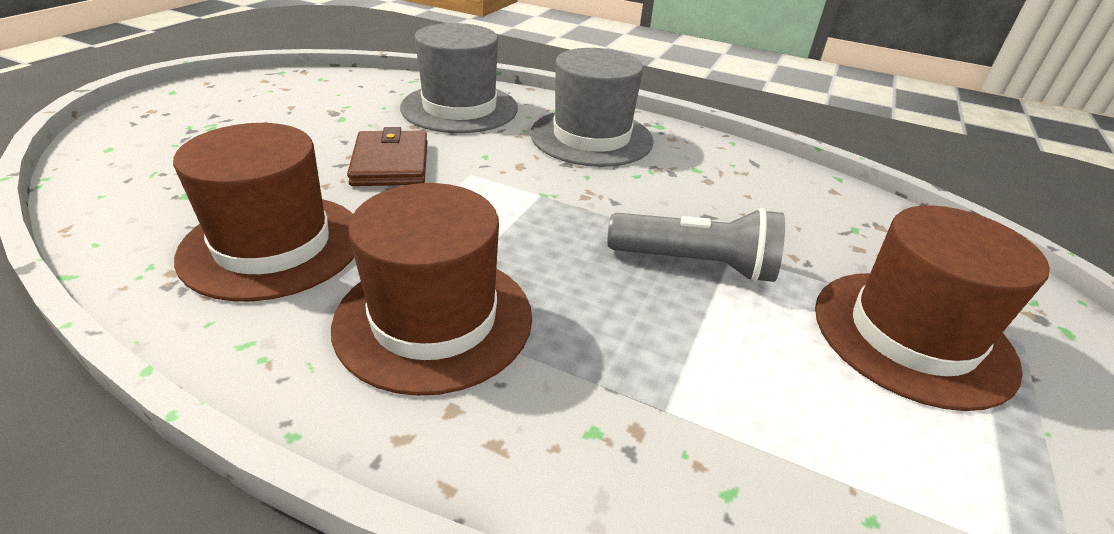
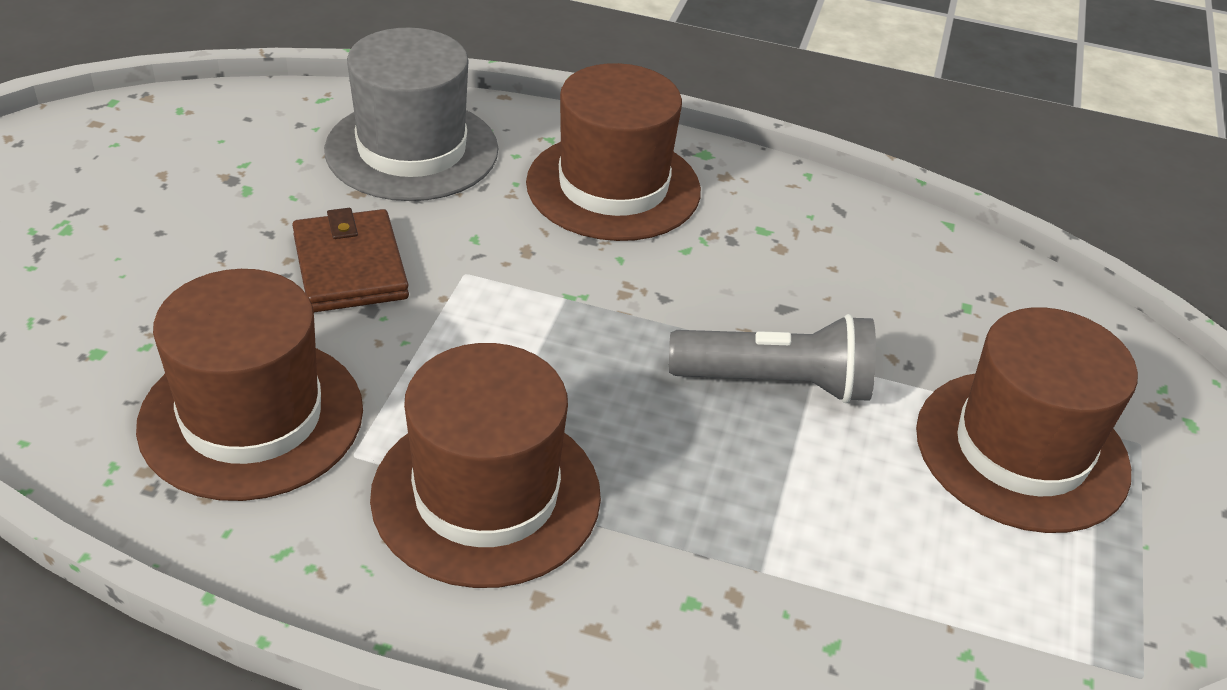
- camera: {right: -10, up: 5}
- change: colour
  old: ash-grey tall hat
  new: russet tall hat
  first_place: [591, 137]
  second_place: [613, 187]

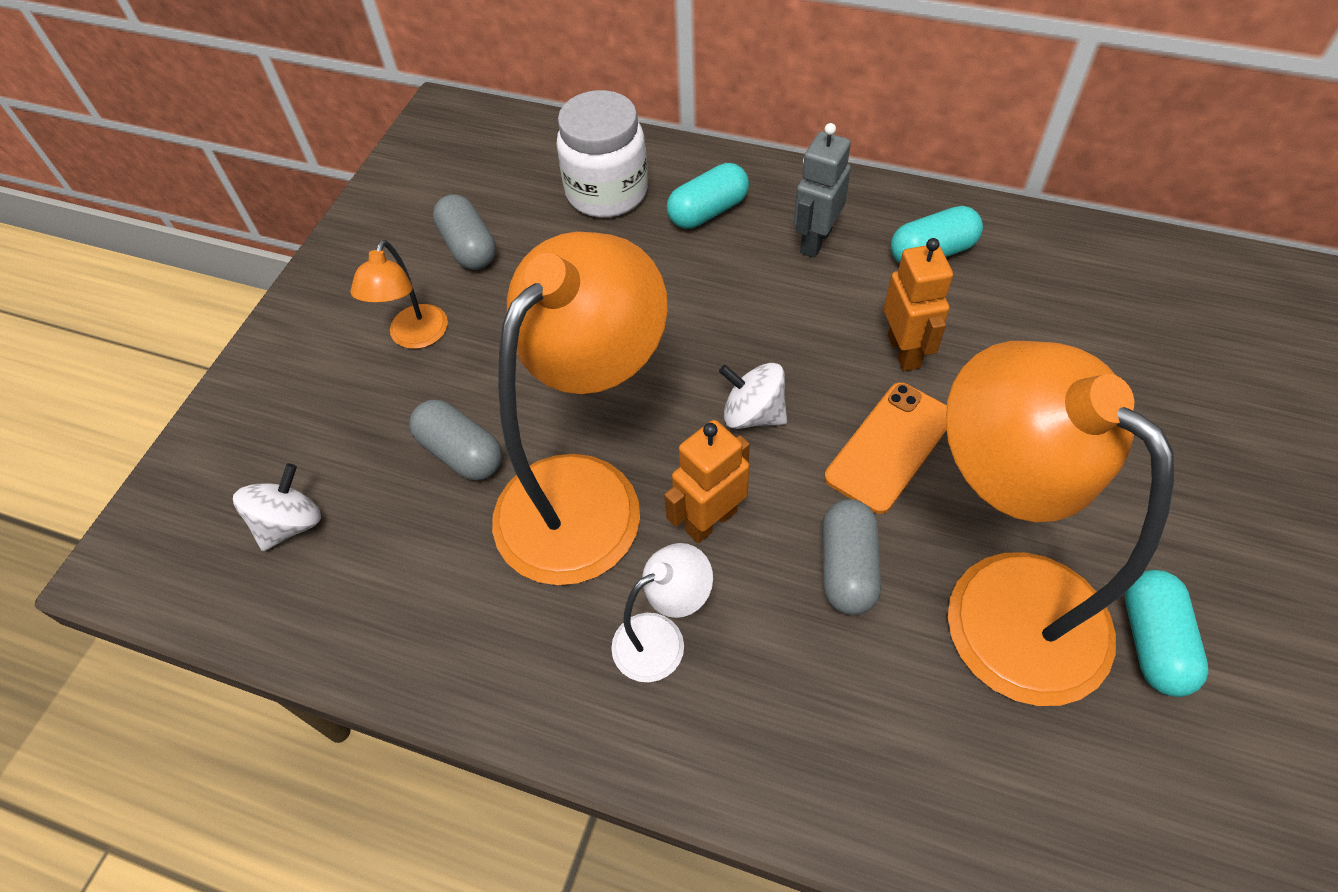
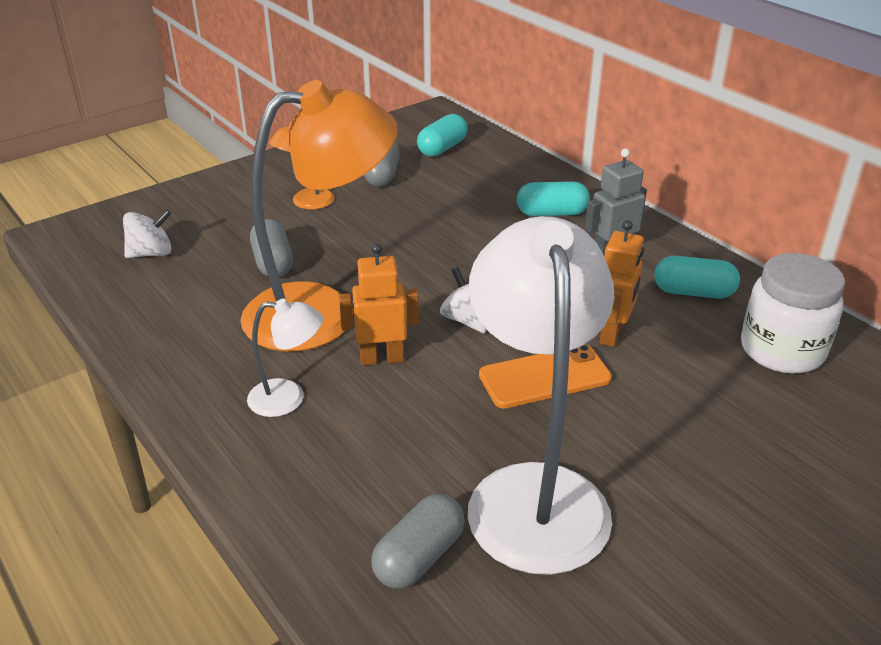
- camera: {right: 30, up: -20}
- change: relocated
  old: snow-white jar
  first_place: [607, 192]
  second_place: [781, 350]
- change: colour
  old: bright orange lamp
  new: snow-white lamp
  first_place: [1000, 600]
  second_place: [534, 492]
- change: relocated
  old: ash-grey pill
  first_place: [847, 567]
  second_place: [419, 557]
- change: relocated
  old: aqua pill
  first_place: [1153, 642]
  second_place: [442, 148]

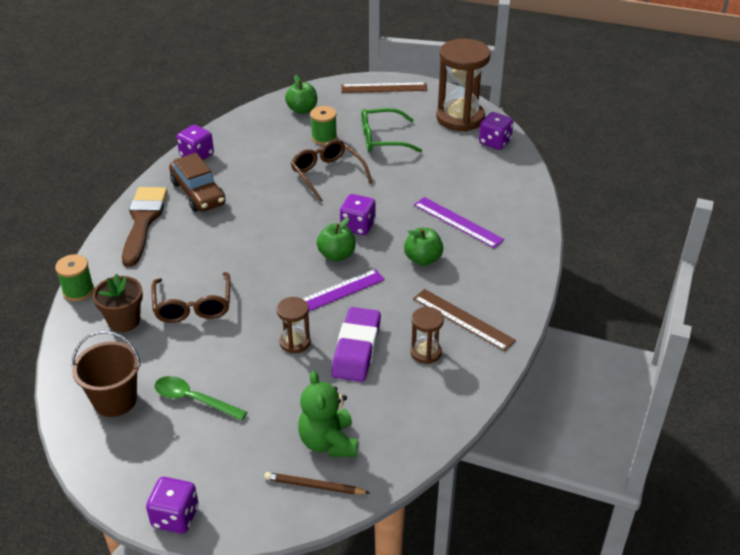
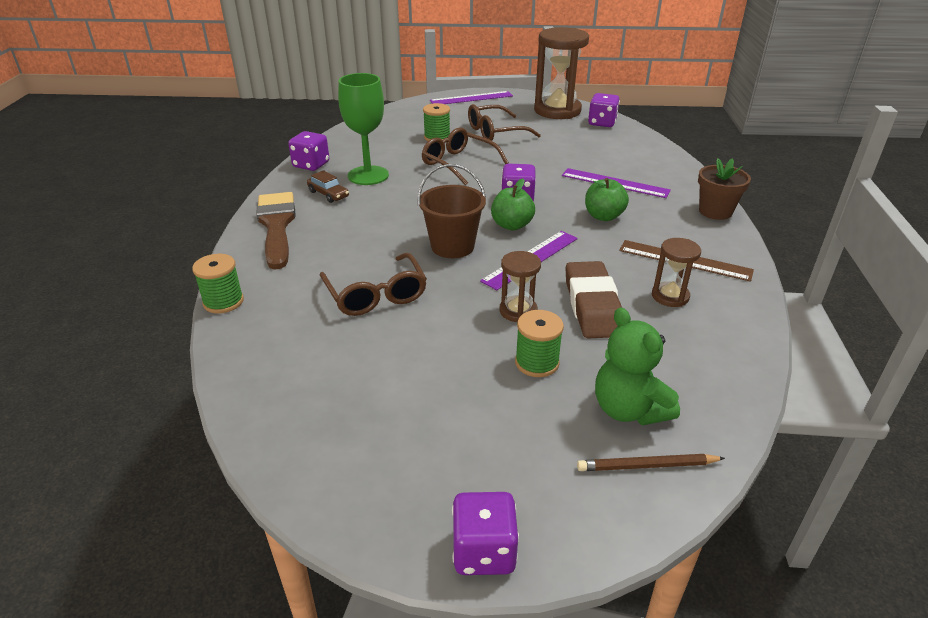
- camera: {right: -15, up: -5}
- change: missing
  old: leaf-green toy apple
  first_place: [302, 110]
- change: colour
  old: russet ruler
  new: violet ruler
  first_place: [384, 88]
  second_place: [471, 98]
- change: colour
  old: leaf-green eyeglasses
  new: russet eyeglasses
  first_place: [382, 139]
  second_place: [495, 132]
- change: size
  old: russet toy car
  first_place: [198, 193]
  second_place: [328, 194]
  factor: 0.55
- change: relocated
  old: russet flower pot
  first_place: [124, 321]
  second_place: [715, 211]
- change: colour
  old: violet eraser
  new: russet eraser
  first_place: [356, 349]
  second_place: [592, 306]
- change: relocated
  old: russet bucket
  first_place: [115, 400]
  second_place: [452, 246]
- change: missing
  old: leaf-green teaspoon
  first_place: [193, 399]
- change: appeared
  new: leaf-green wine glass
  second_place: [368, 175]
- change: appeared
  new: leaf-green reel of thread
  second_place: [537, 362]

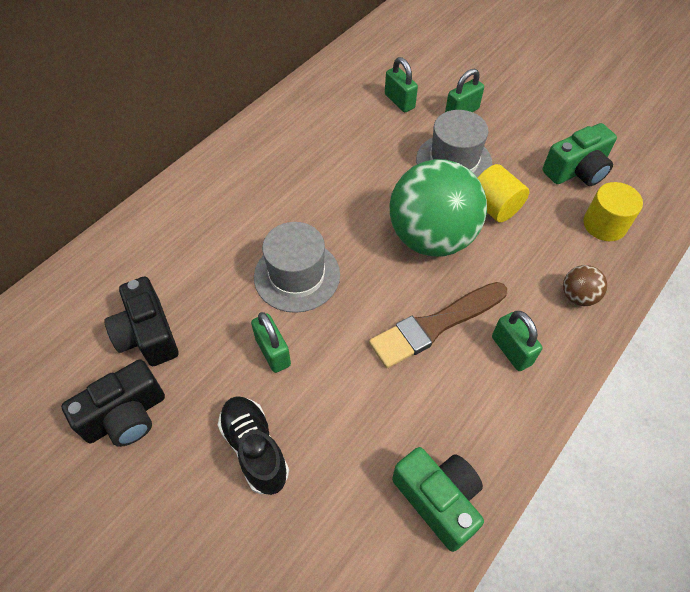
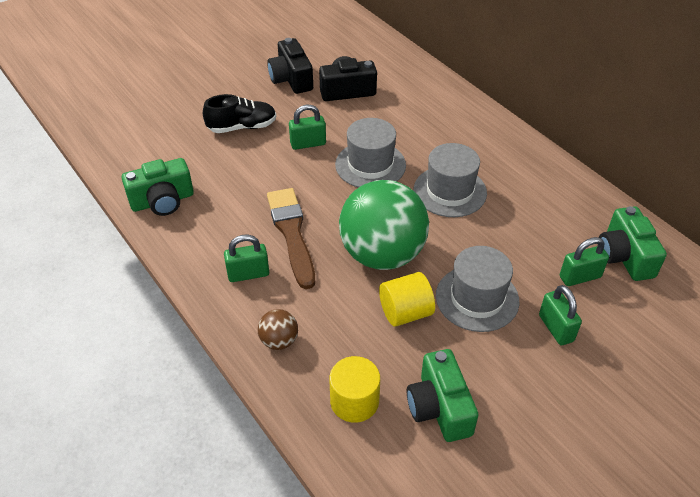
- camera: {right: 105, up: -10}
- change: appeared
  new: ash-grey tall hat
  second_place: [450, 191]
- change: appeared
  new: leaf-green photo camera
  second_place: [624, 256]

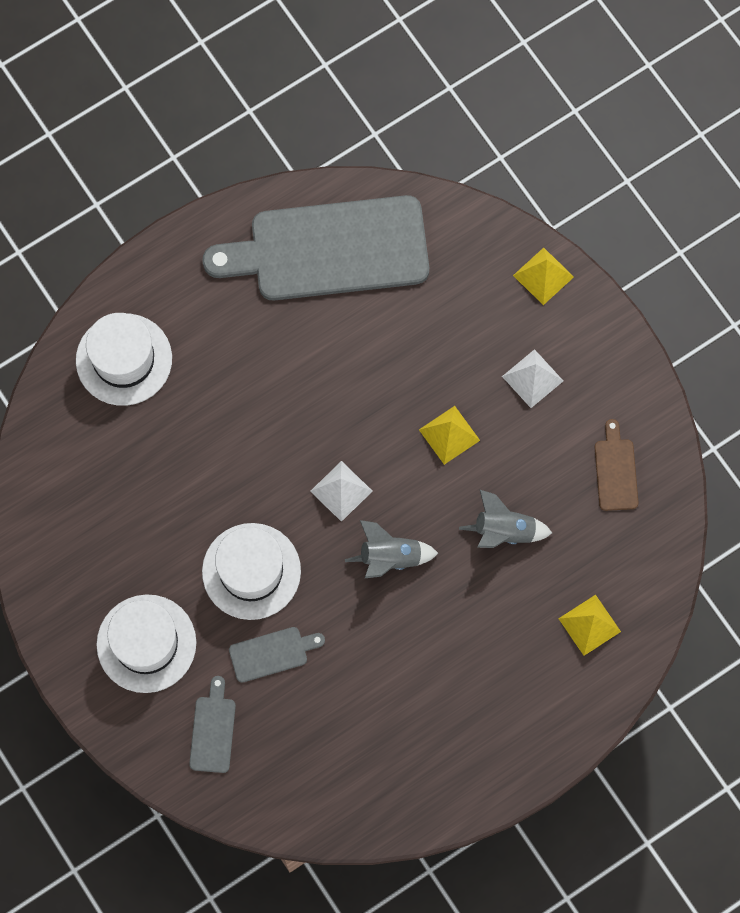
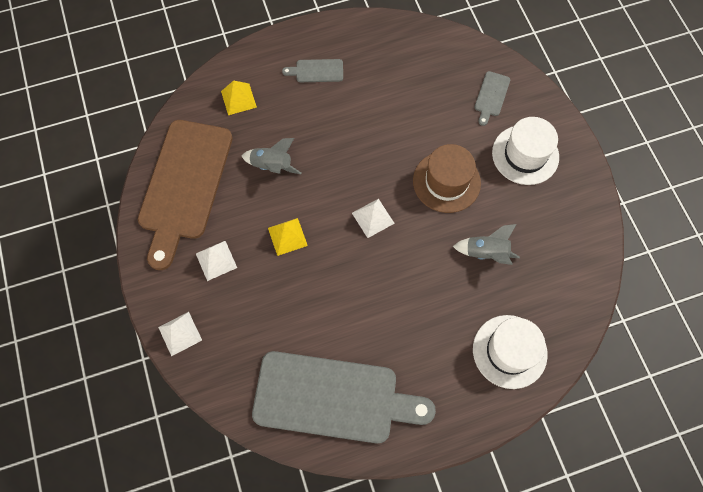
- camera: {right: -165, up: -5}
- change: colour
  old: golden solid pyramid
  new: snow-white solid pyramid
  first_place: [543, 276]
  second_place: [180, 333]
- change: size
  old: russet cutting board
  first_place: [616, 470]
  second_place: [184, 185]
  factor: 2.45
- change: relocated
  old: ash-grey toy rocket
  first_place: [390, 558]
  second_place: [486, 252]
- change: colour
  old: snow-white tall hat
  new: russet tall hat
  first_place: [251, 571]
  second_place: [446, 182]
- change: relocated
  old: ash-grey cutting board
  first_place: [272, 653]
  second_place: [316, 71]

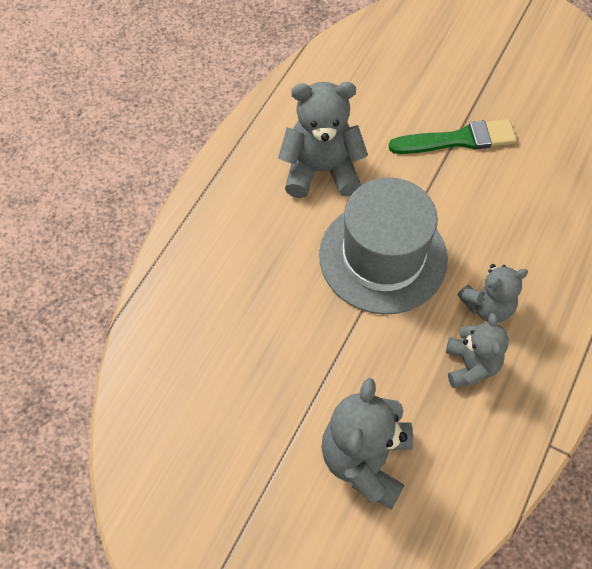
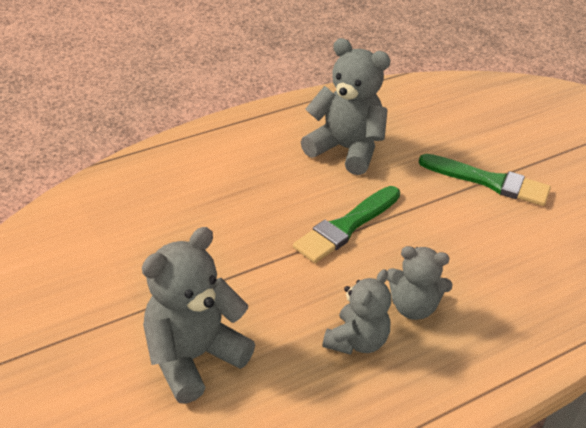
- camera: {right: 30, up: -20}
- change: exchanged
  old: ash-grey tall hat
  new: leaf-green paint brush
  first_place: [383, 257]
  second_place: [346, 227]

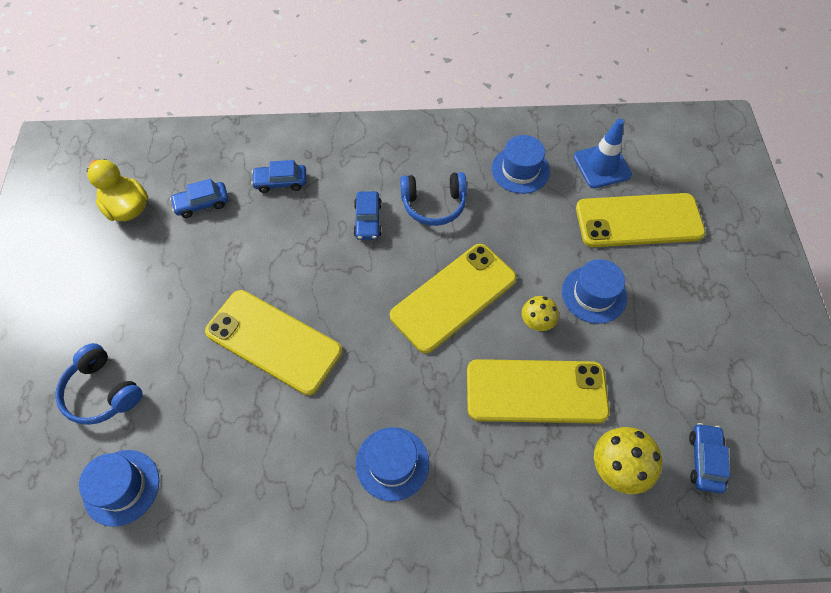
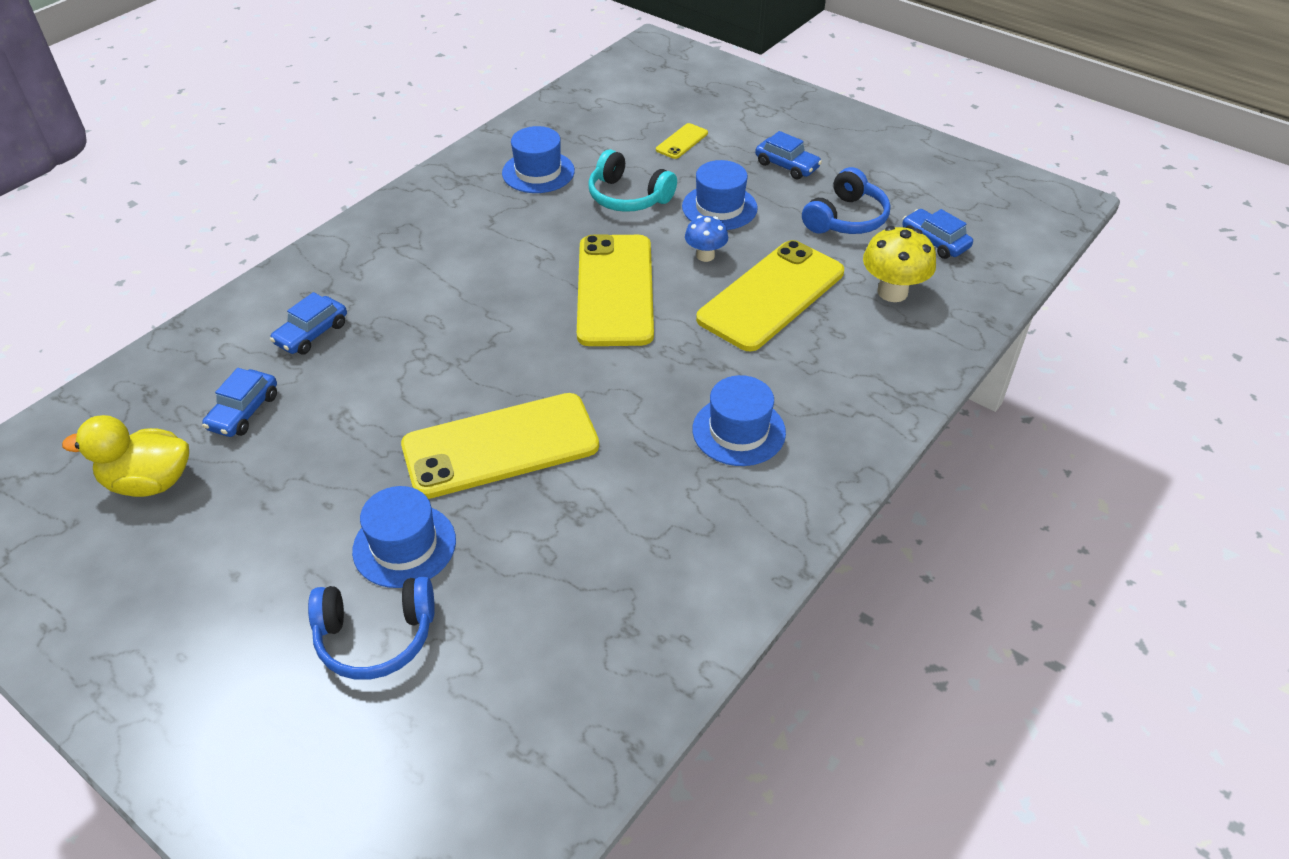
- camera: {right: -50, up: -15}
- change: missing
  old: blue safety cone
  first_place: [602, 166]
- change: relocated
  old: blue over-ear headphones
  first_place: [433, 204]
  second_place: [846, 218]
- change: relocated
  old: blue toy car
  first_place: [368, 220]
  second_place: [787, 165]
- change: size
  old: golden mobile phone
  first_place: [638, 220]
  second_place: [682, 141]
  factor: 0.43
- change: colour
  old: golden fungus
  new: blue fungus
  first_place: [536, 322]
  second_place: [705, 255]
- change: relocated
  old: blue tall hat
  first_place: [121, 487]
  second_place: [404, 545]
- change: appeared
  new: aqua over-ear headphones
  second_place: [628, 197]

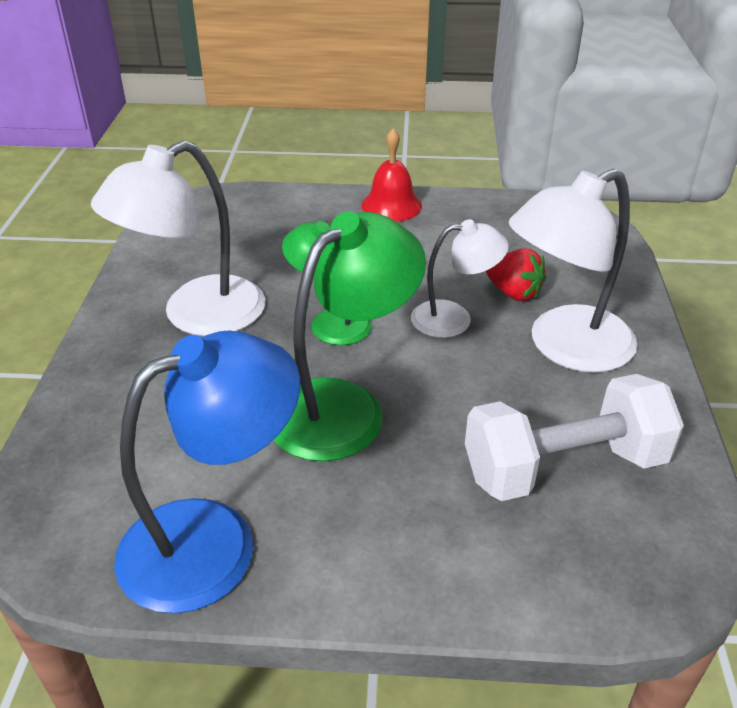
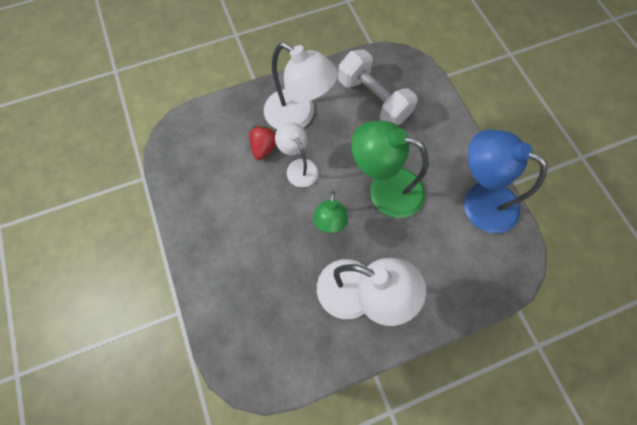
- camera: {right: -115, up: 30}
- change: missing
  old: red hand bell
  first_place: [391, 205]

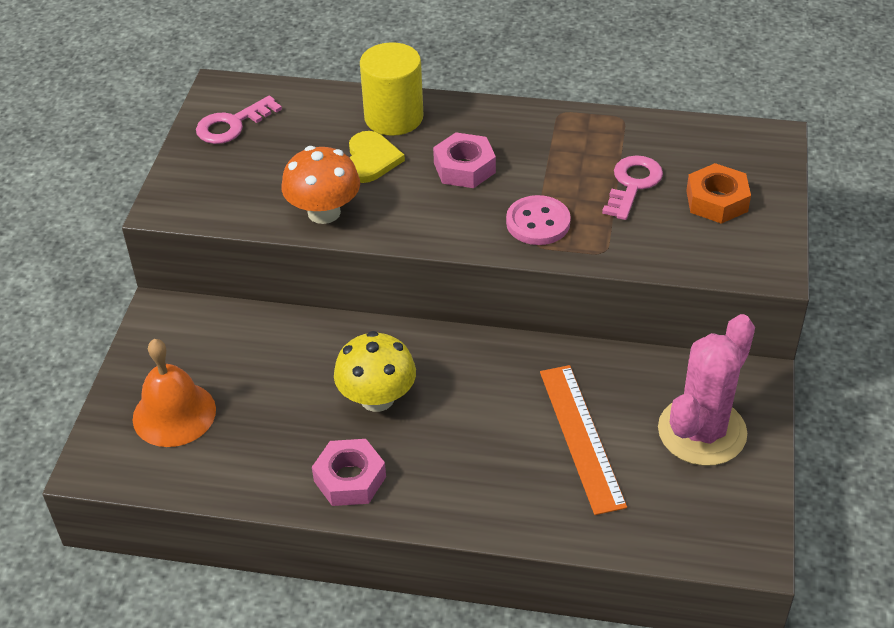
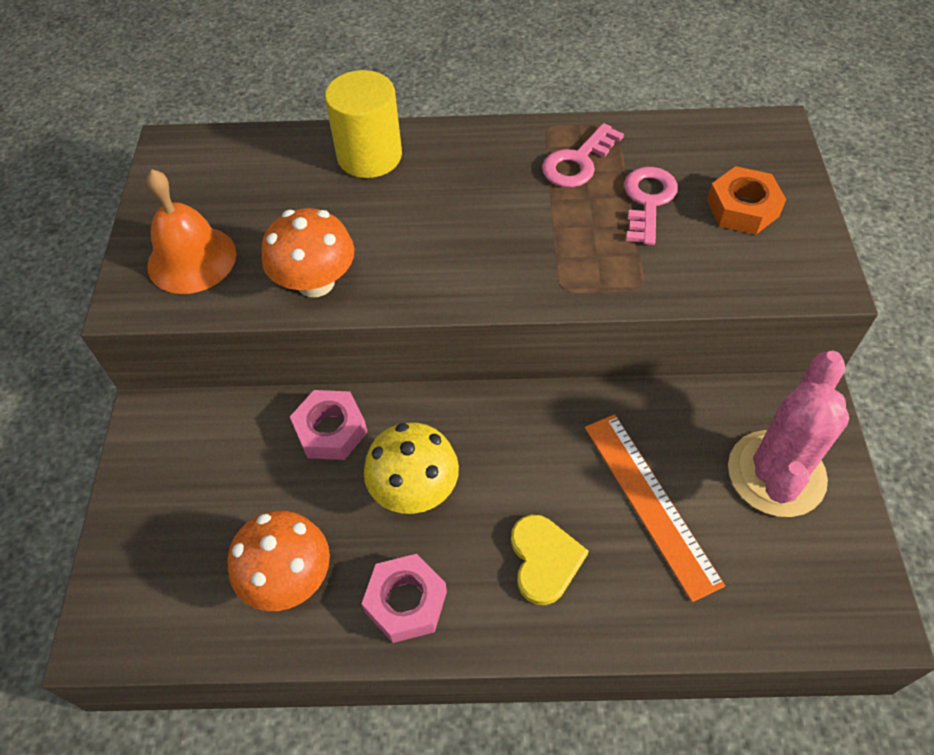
- camera: {right: -10, up: 10}
- change: relocated
  old: rose-pink key
  first_place: [232, 125]
  second_place: [578, 162]
- change: relocated
  old: golden love heart
  first_place: [371, 159]
  second_place: [544, 559]
- change: relocated
  old: rose-pink hexagon nut
  first_place: [464, 168]
  second_place: [330, 430]
- change: missing
  old: rose-pink shirt button
  first_place: [538, 222]
- change: relocated
  old: bright orange hand bell
  first_place: [174, 414]
  second_place: [192, 259]
- change: appeared
  new: bright orange fungus
  second_place: [288, 578]

